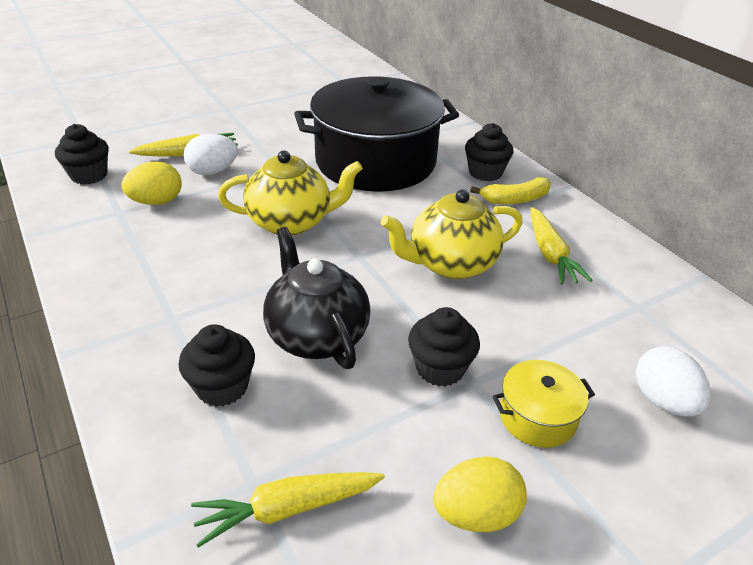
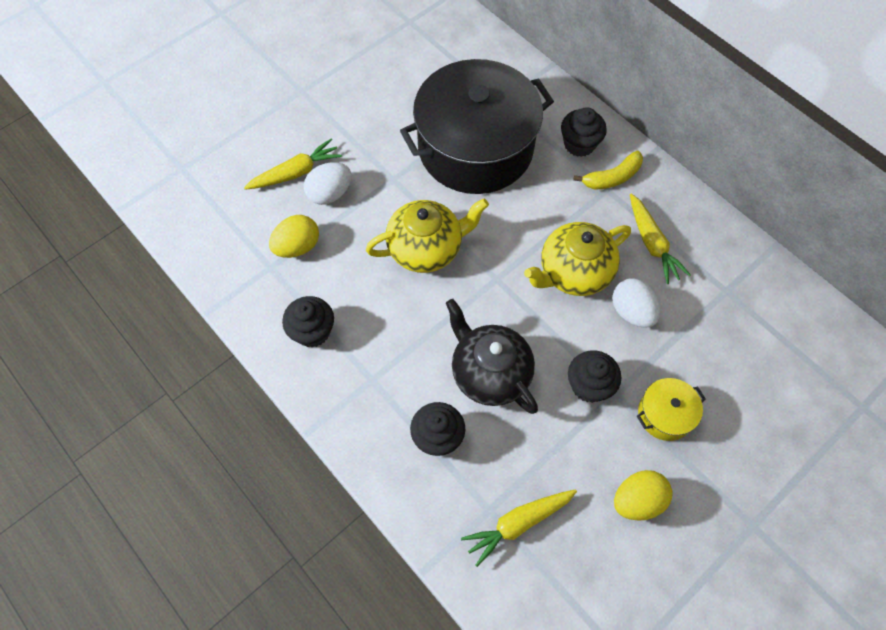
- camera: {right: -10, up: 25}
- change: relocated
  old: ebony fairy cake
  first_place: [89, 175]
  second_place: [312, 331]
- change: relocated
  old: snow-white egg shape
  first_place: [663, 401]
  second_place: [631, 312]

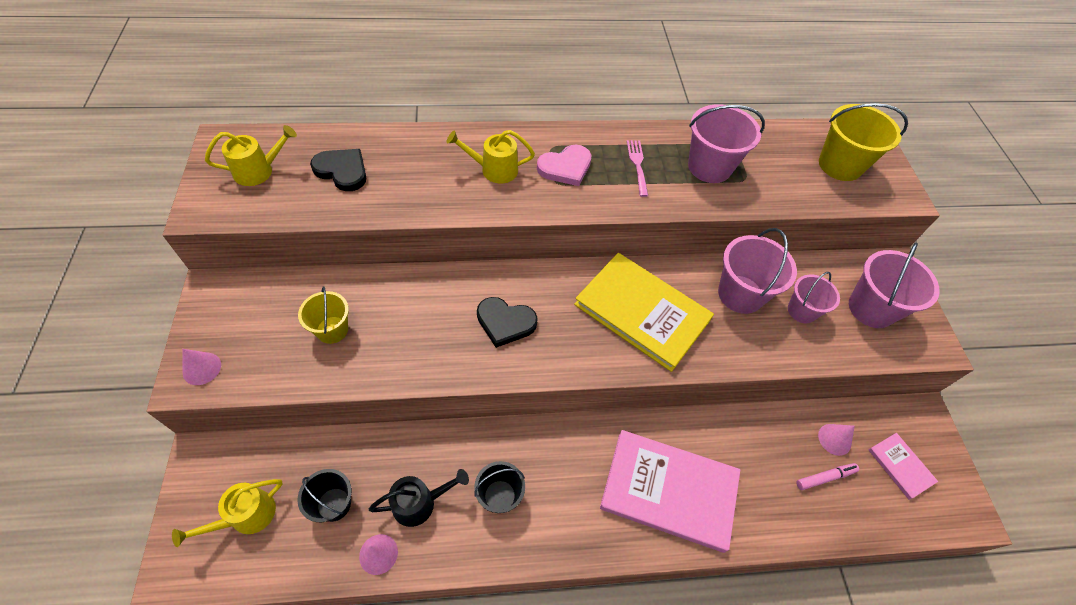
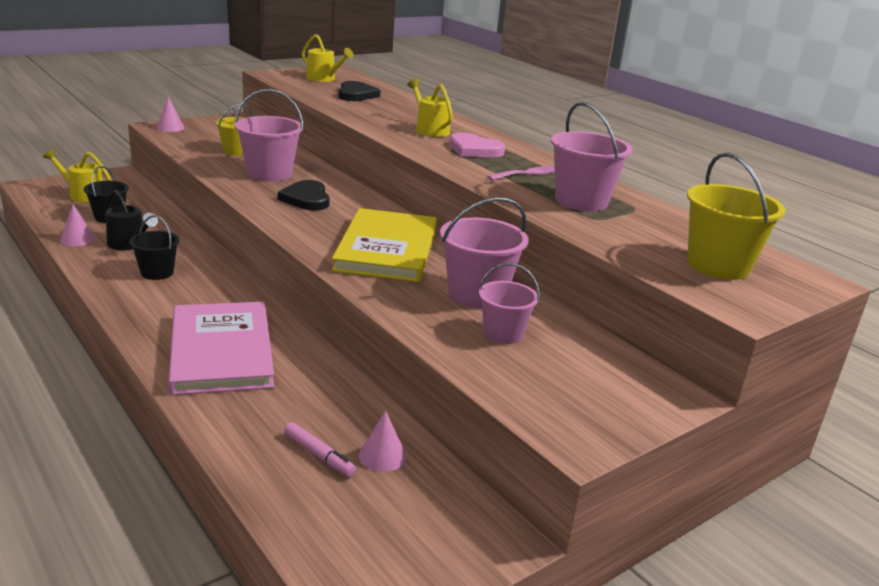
- camera: {right: 60, up: -30}
- change: relocated
  old: rose-pink bucket
  first_place: [871, 308]
  second_place: [269, 174]
- change: missing
  old: rose-pink hardcover
  first_place: [900, 466]

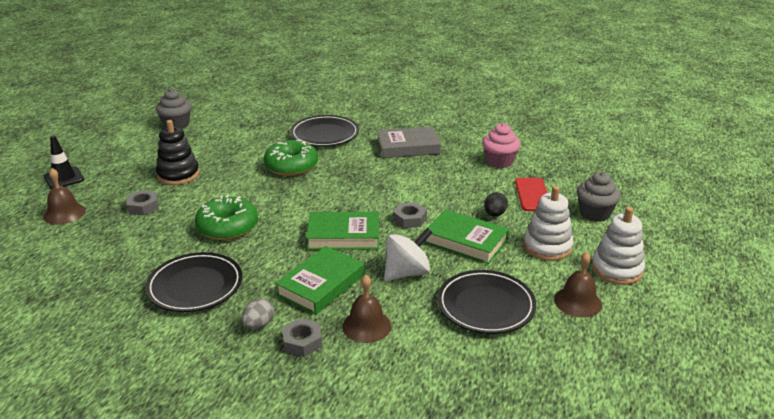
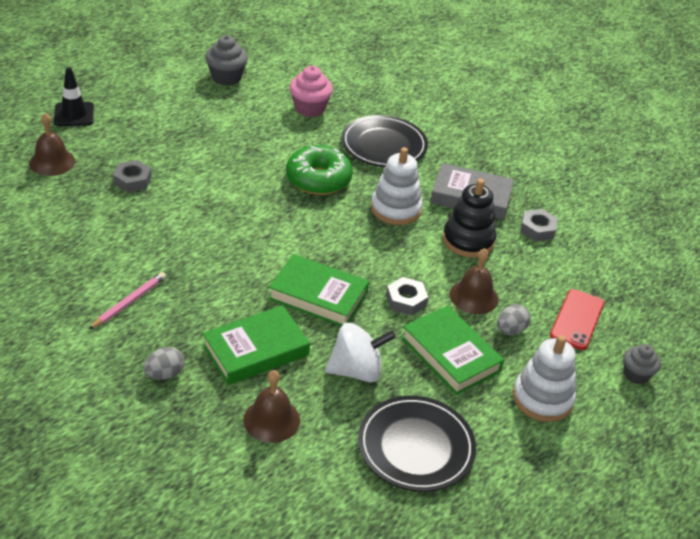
- camera: {right: 20, up: 10}
- change: relocated
  old: ebony stacking rings
  first_place: [178, 175]
  second_place: [468, 240]
- change: relocated
  old: rose-pink fairy cake
  first_place: [499, 162]
  second_place: [309, 108]
- change: size
  old: ash-grey fairy cake
  first_place: [594, 213]
  second_place: [636, 374]
  factor: 0.66
- change: colour
  old: ebony egg shape
  new: ash-grey egg shape
  first_place: [494, 214]
  second_place: [510, 330]
- change: missing
  old: leaf-green donut
  first_place: [227, 227]
- change: relocated
  old: snow-white stacking rings
  first_place: [617, 269]
  second_place: [395, 209]
- change: exchanged
  old: ebony dinner plate
  new: rose-pink lead pencil
  first_place: [195, 286]
  second_place: [129, 302]
- change: relocated
  old: russet hand bell
  first_place: [577, 302]
  second_place: [474, 296]
- change: relocated
  old: ash-grey hexagon nut
  first_place: [302, 342]
  second_place: [537, 229]

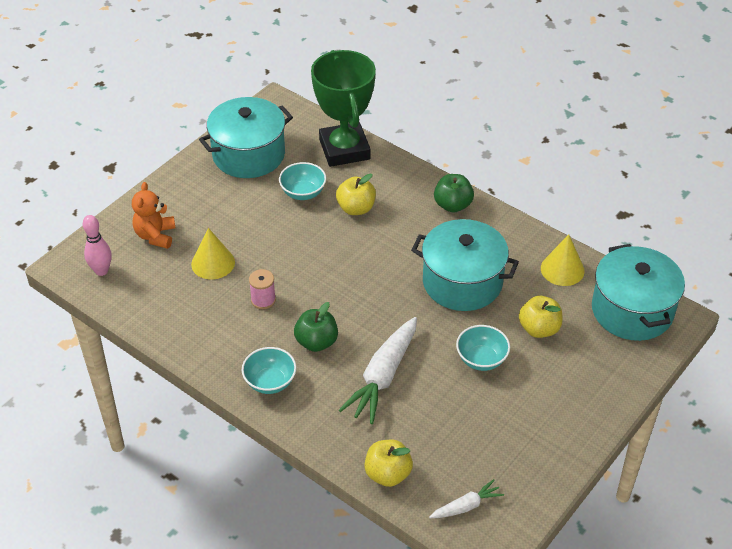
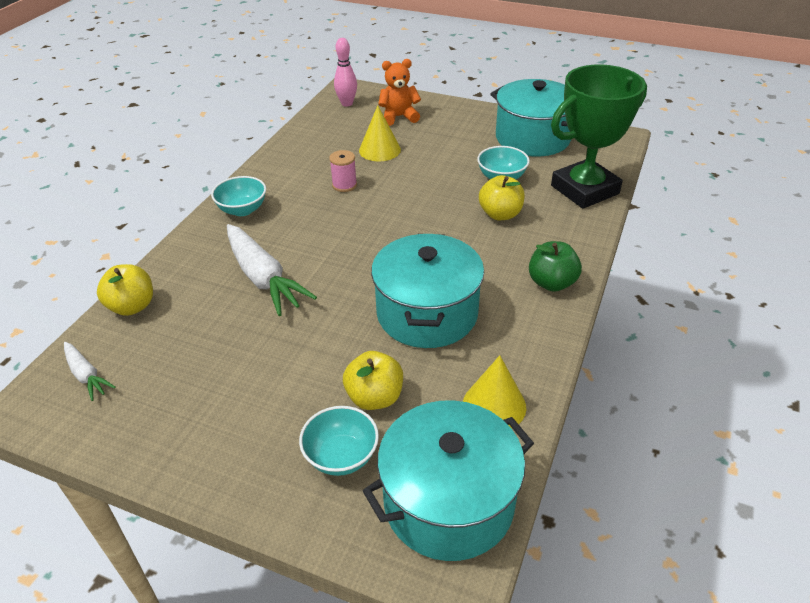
- camera: {right: 75, up: -5}
- change: missing
  old: leaf-green toy apple
  first_place: [316, 342]
- change: spun
  old: snow-white toy carrot
  first_place: [382, 377]
  second_place: [263, 278]
  degrees: -135
- change: relocated
  old: aqua deep dish
  first_place: [481, 359]
  second_place: [341, 456]

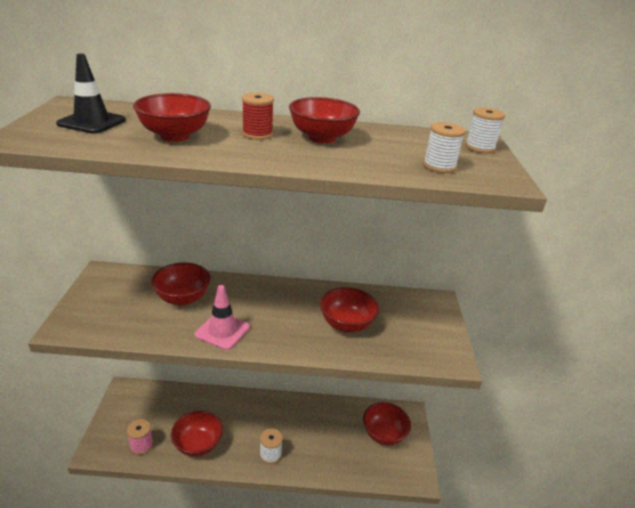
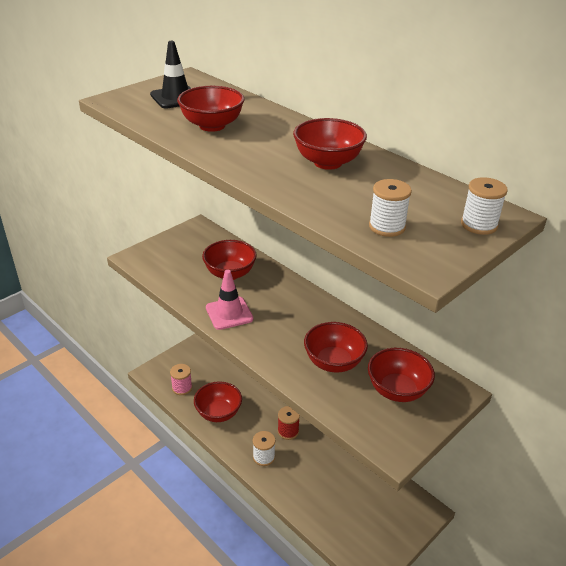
- camera: {right: 45, up: 5}
- change: relocated
  old: red reel of thread
  first_place: [257, 134]
  second_place: [288, 431]
- change: relocated
  old: red deep dish
  first_place: [384, 434]
  second_place: [397, 390]

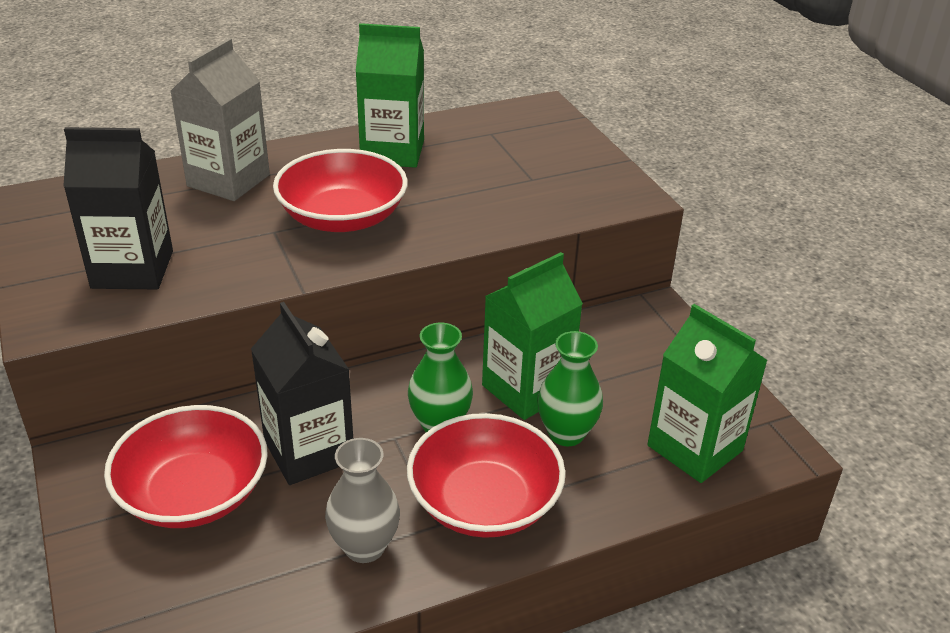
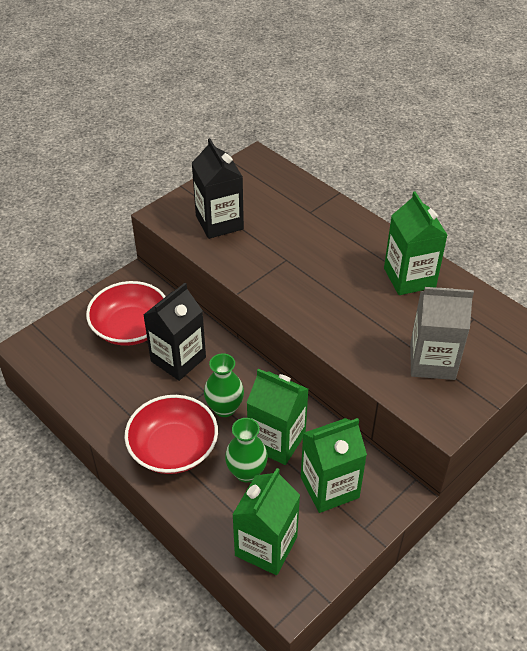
- camera: {right: 70, up: 10}
- change: relocated
  old: ash-grey juice carton
  first_place: [228, 180]
  second_place: [432, 361]
- change: missing
  old: red deep dish
  first_place: [342, 217]
- change: missing
  old: ash-grey flower vase
  first_place: [364, 547]
- change: appeared
  new: leaf-green juice carton
  second_place: [329, 487]

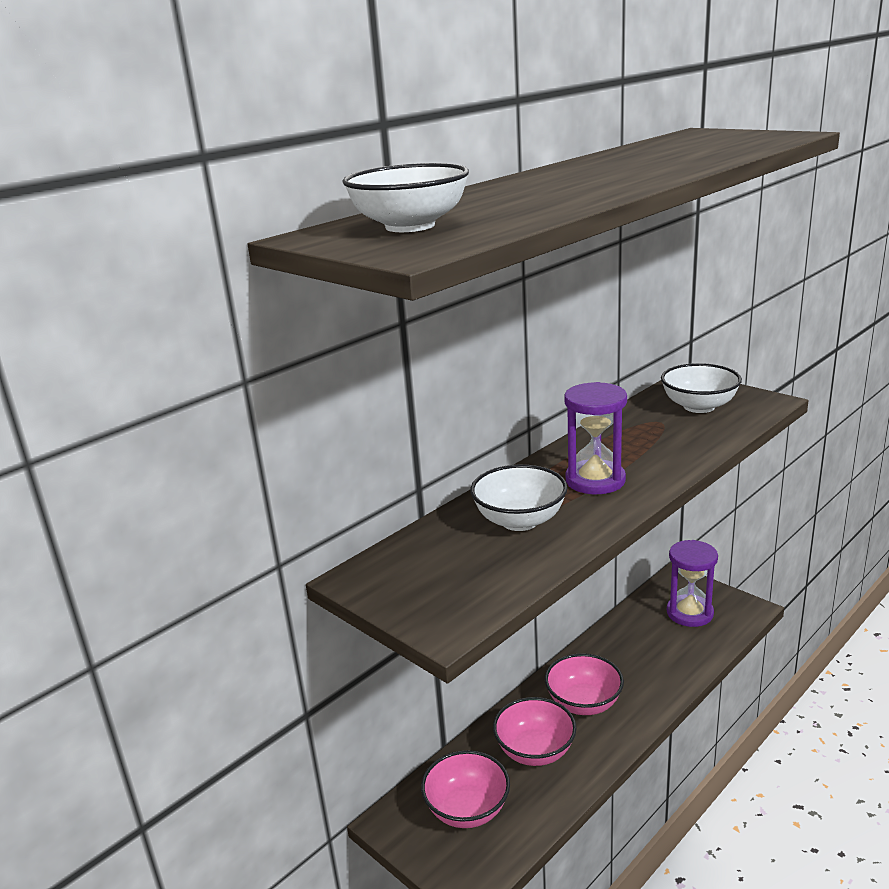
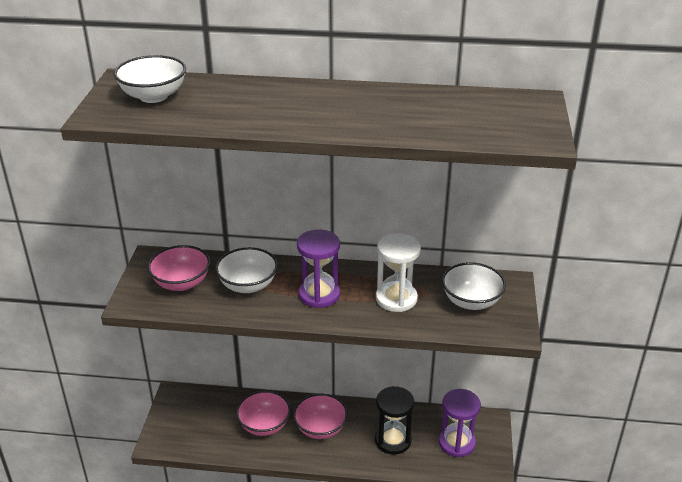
- camera: {right: 50, up: 10}
- change: relocated
  old: rose-pink deep dish
  first_place: [467, 809]
  second_place: [181, 283]
- change: appeared
  new: snow-white hourglass
  second_place: [396, 299]
- change: appeared
  new: ebony hourglass
  second_place: [393, 440]

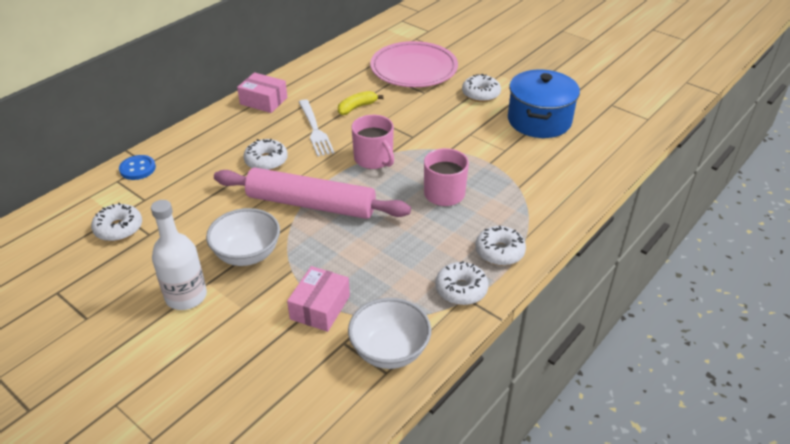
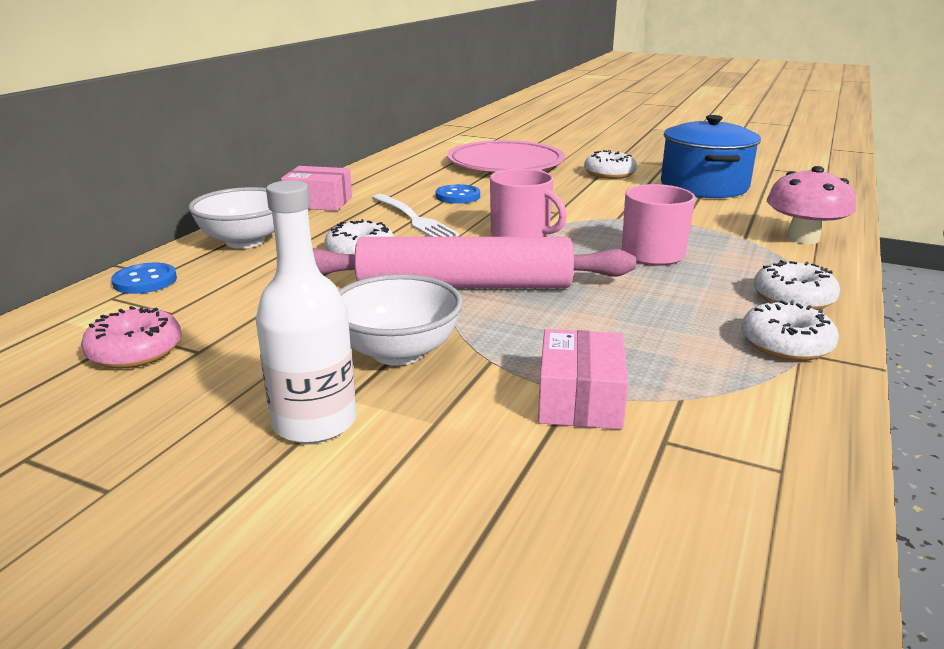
- camera: {right: -15, up: -15}
- change: exchanged
  old: golden banana
  new: blue shirt button
  first_place: [357, 107]
  second_place: [458, 196]
- change: colour
  old: snow-white donut
  new: rose-pink donut
  first_place: [119, 228]
  second_place: [135, 351]
- change: relocated
  old: snow-white deep dish
  first_place: [389, 351]
  second_place: [245, 241]
- change: appeared
  new: rose-pink fungus
  second_place: [803, 238]

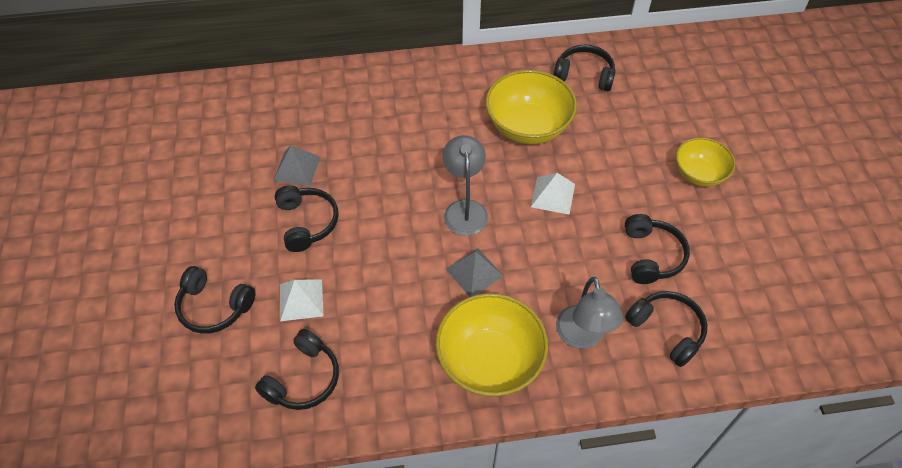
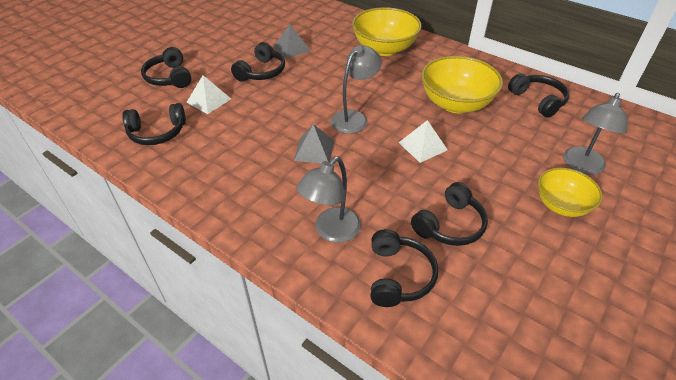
- camera: {right: 45, up: -10}
- change: relocated
  old: golden deep dish
  first_place: [489, 361]
  second_place: [384, 49]
- change: appeared
  new: ash-grey lamp
  second_place: [581, 166]

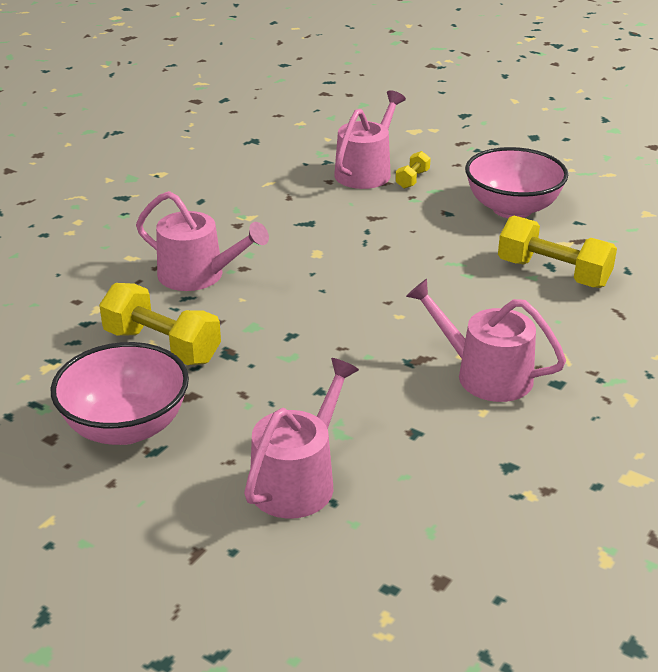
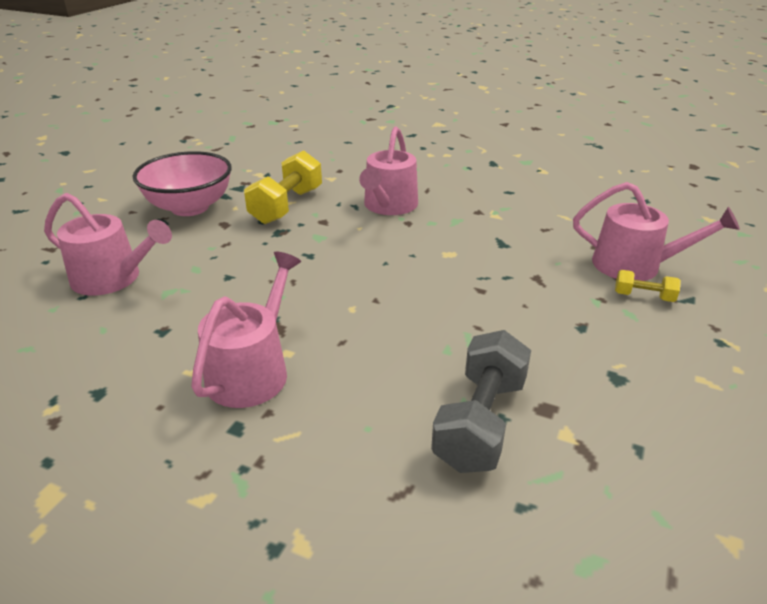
- camera: {right: 80, up: 0}
- change: missing
  old: rose-pink deep dish
  first_place: [512, 209]
- change: colour
  old: golden dumbbell
  new: ash-grey dumbbell
  first_place: [553, 273]
  second_place: [480, 422]

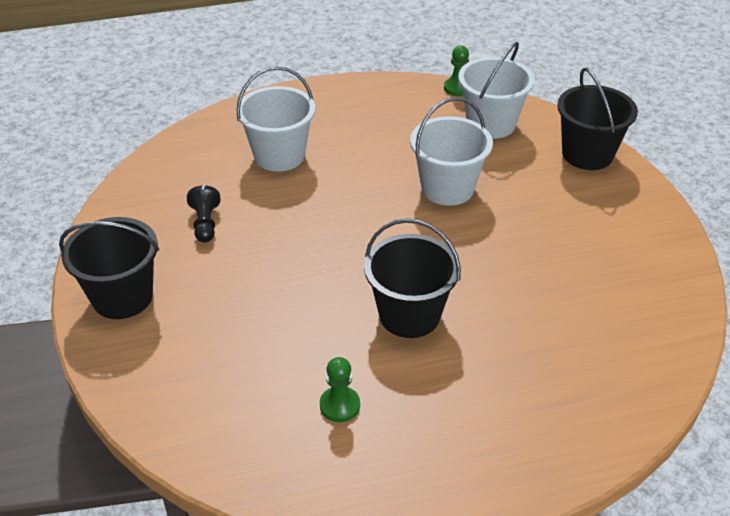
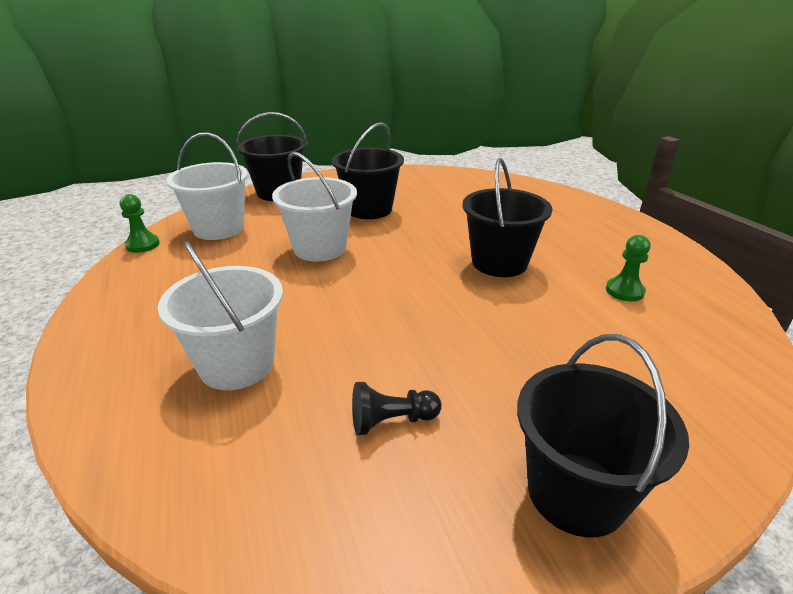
- camera: {right: -95, up: -10}
- change: appeared
  new: ebony bucket
  second_place: [369, 209]

